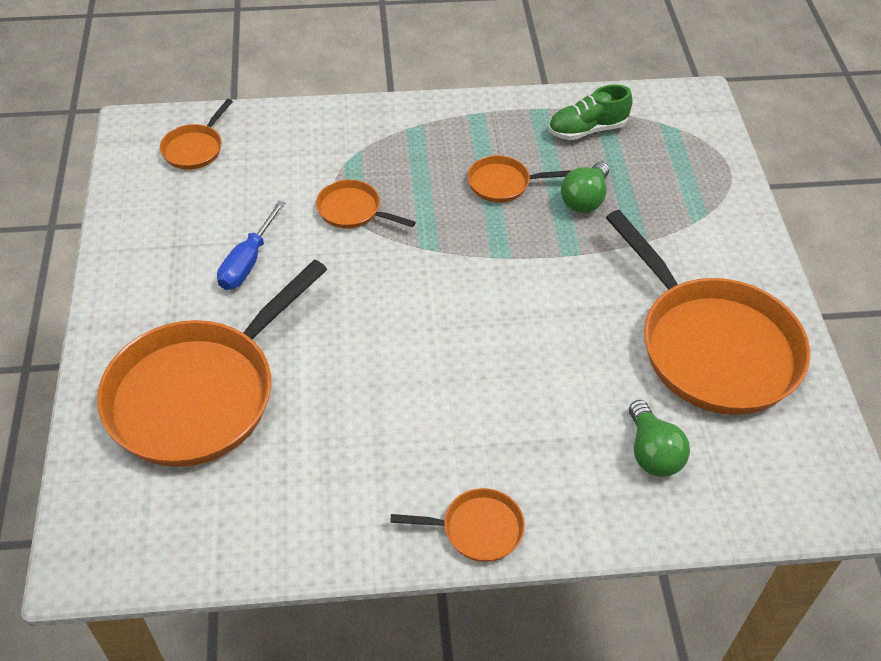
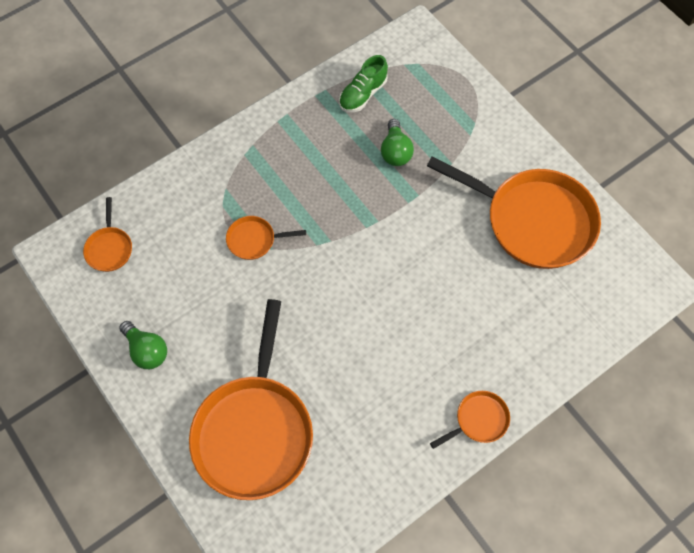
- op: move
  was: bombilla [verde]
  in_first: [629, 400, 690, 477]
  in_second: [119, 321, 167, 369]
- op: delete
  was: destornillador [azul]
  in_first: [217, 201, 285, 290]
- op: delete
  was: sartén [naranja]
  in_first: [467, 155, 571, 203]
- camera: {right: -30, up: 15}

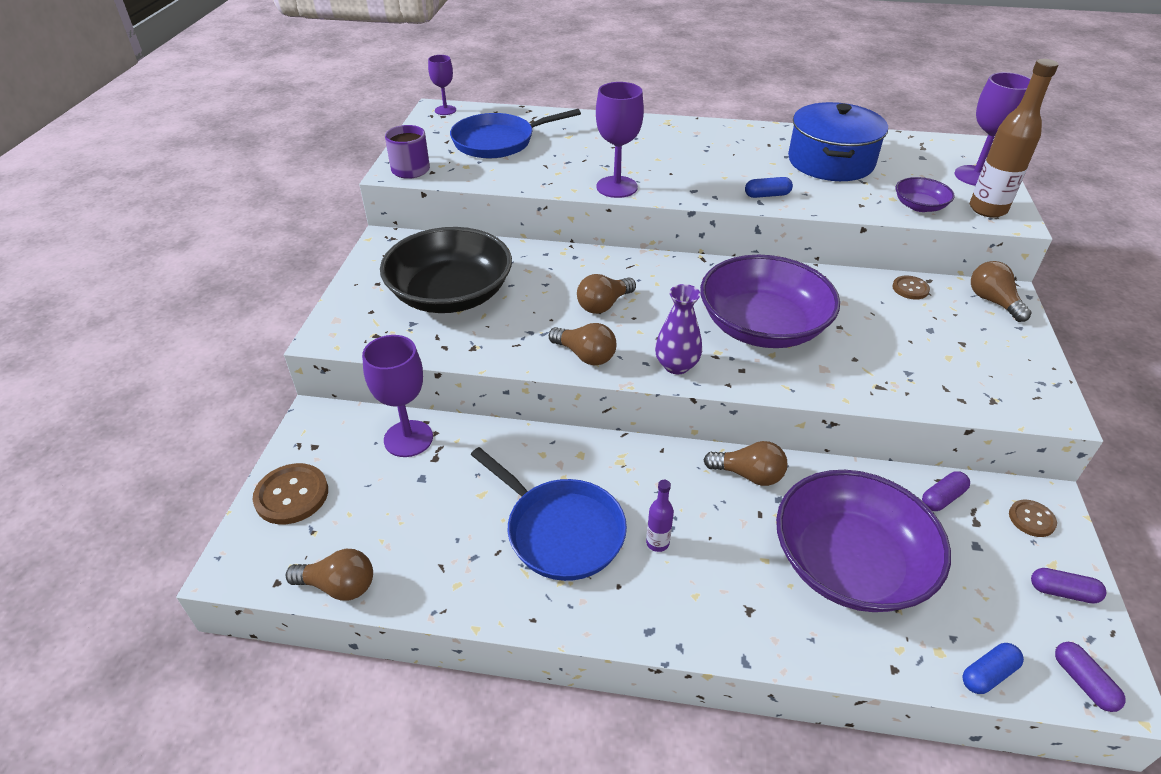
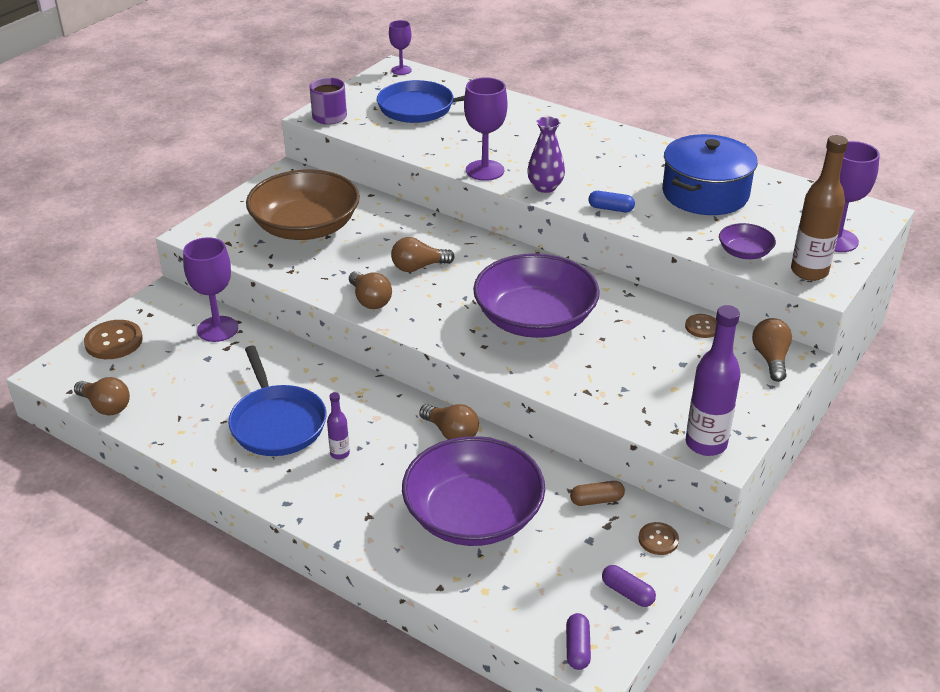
- op: recolor
  was: cuenco [negro]
  now: cuenco [marrón]
  in_first: [380, 227, 512, 313]
  in_second: [246, 170, 360, 240]
- op: move
  was: florero [morado]
  in_first: [655, 284, 702, 374]
  in_second: [527, 116, 565, 193]
- op: recolor
  was: cápsula [morado]
  now: cápsula [marrón]
  in_first: [922, 471, 970, 511]
  in_second: [570, 481, 625, 506]
- op: insert
  now: botella [morado]
  in_second: [686, 305, 740, 456]
- op: delete
  was: cápsula [azul]
  in_first: [962, 643, 1024, 694]
- camera: {right: 25, up: -5}

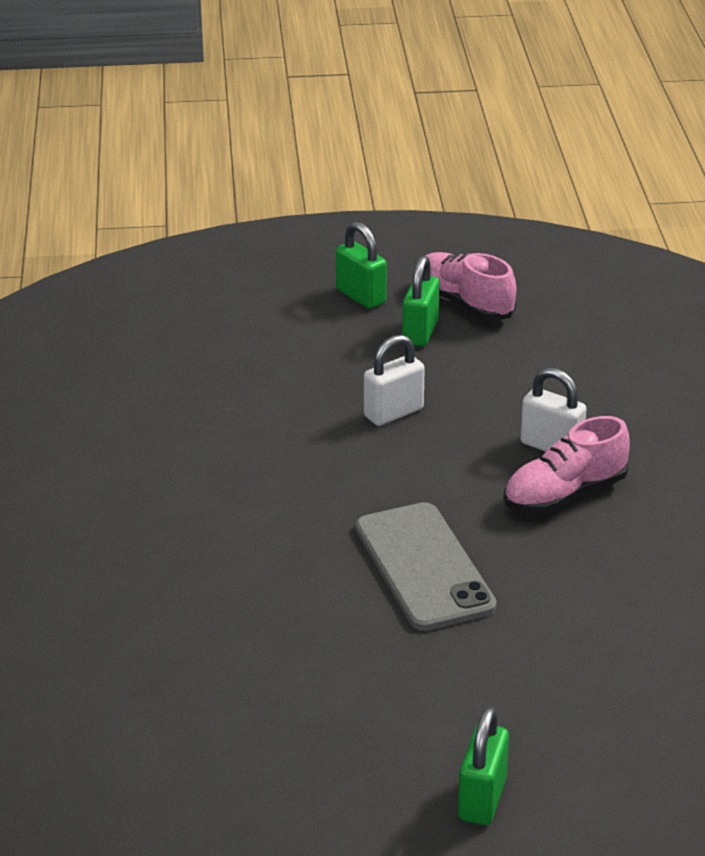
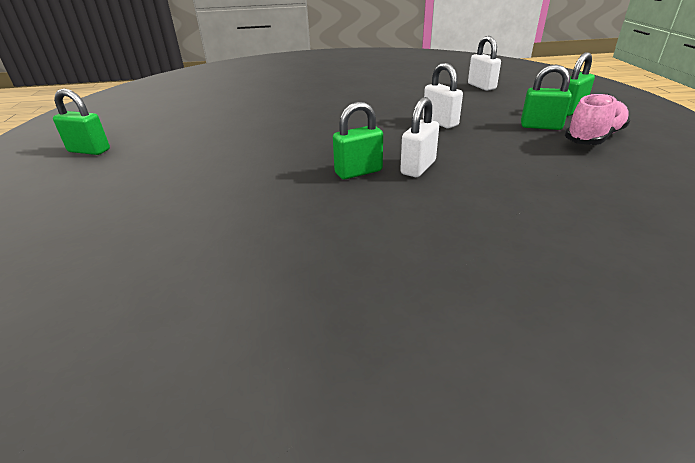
- op: replace
  was: zapato [rosa]
  now: candado [verde]
  in_first: [504, 416, 630, 513]
  in_second: [333, 102, 383, 179]
- op: insert
  now: candado [blanco]
  in_second: [468, 36, 501, 91]
- op: delete
  was: móvil [gris]
  in_first: [356, 502, 497, 631]
- camera: {right: 90, up: 0}

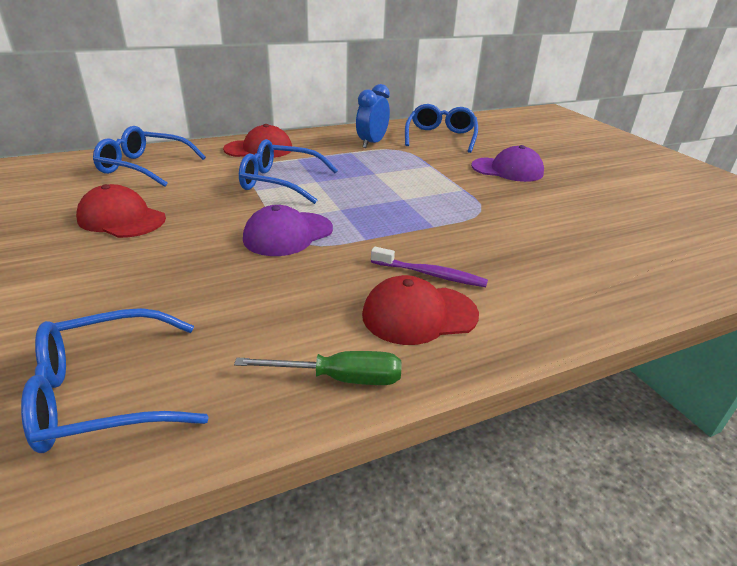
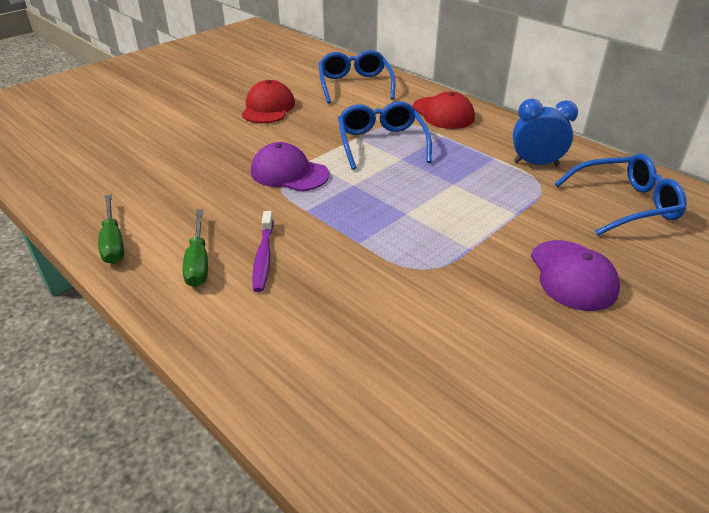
- op: replace
  was: gorra [rojo]
  now: destornillador [verde]
  in_first: [362, 275, 479, 345]
  in_second: [183, 209, 208, 287]
- op: delete
  was: gafas [azul]
  in_first: [21, 308, 209, 453]
- camera: {right: 70, up: 5}

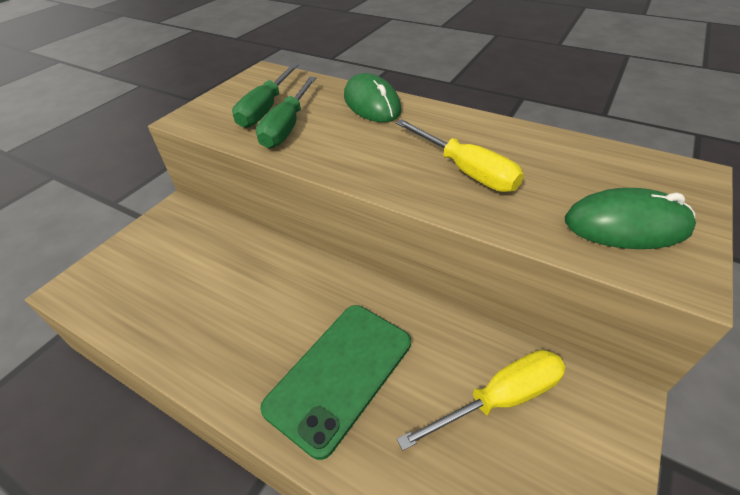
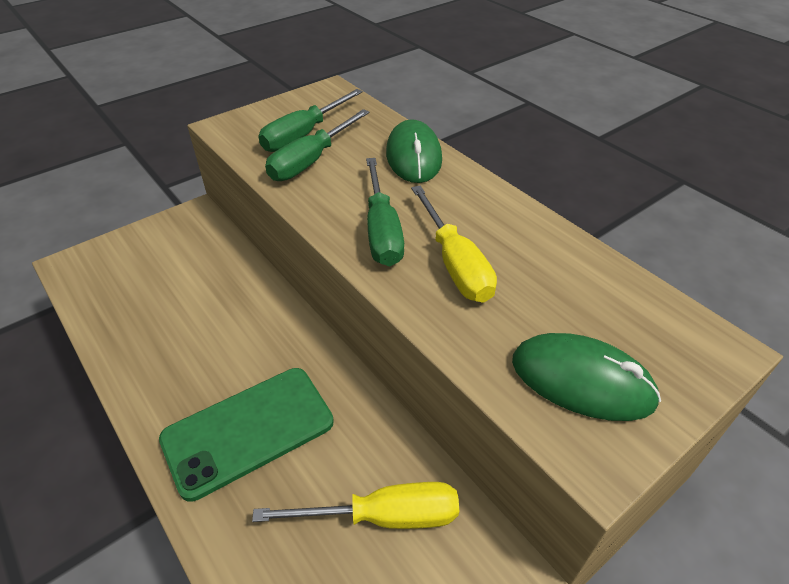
- op: insert
  now: destornillador [verde]
  in_second: [366, 158, 404, 266]
- camera: {right: 20, up: 0}

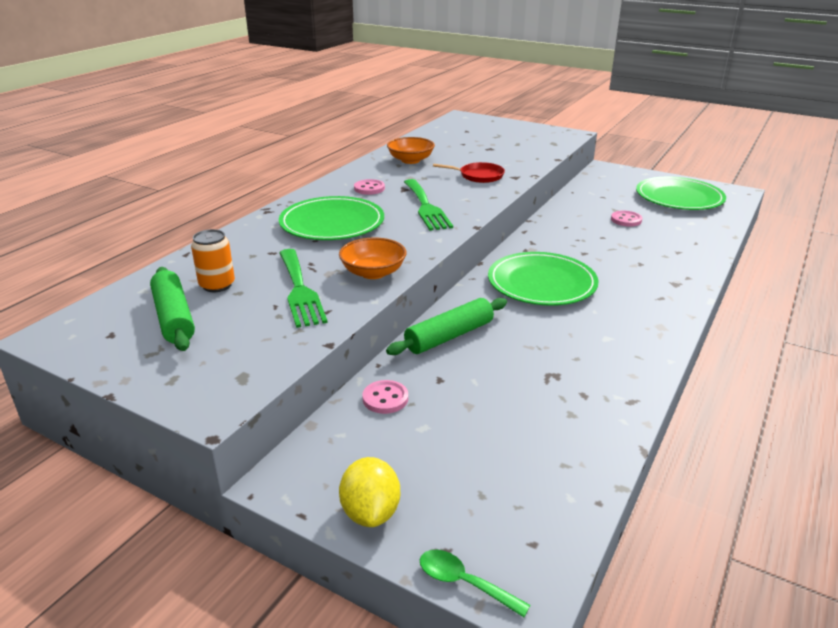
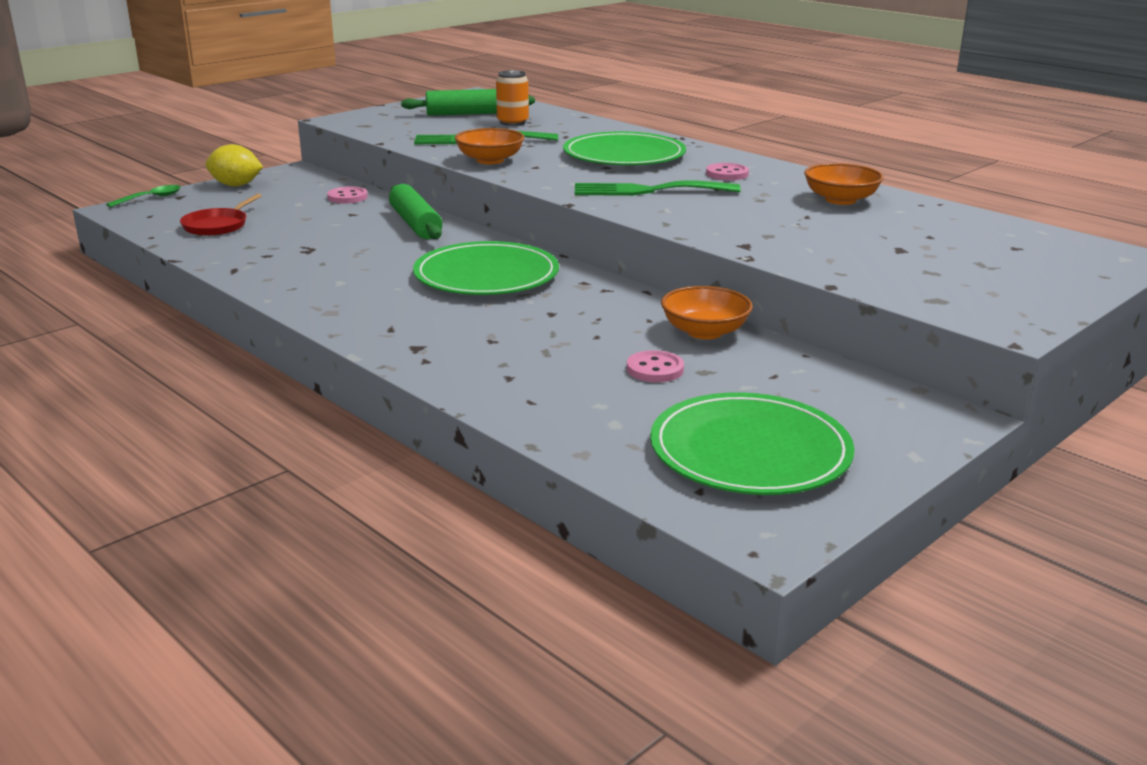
- op: move
  was: sartén [rojo]
  in_first: [433, 162, 505, 183]
  in_second: [180, 194, 262, 236]
- op: insert
  now: cuenco [naranja]
  in_second: [661, 286, 753, 339]
- camera: {right: 105, up: -5}

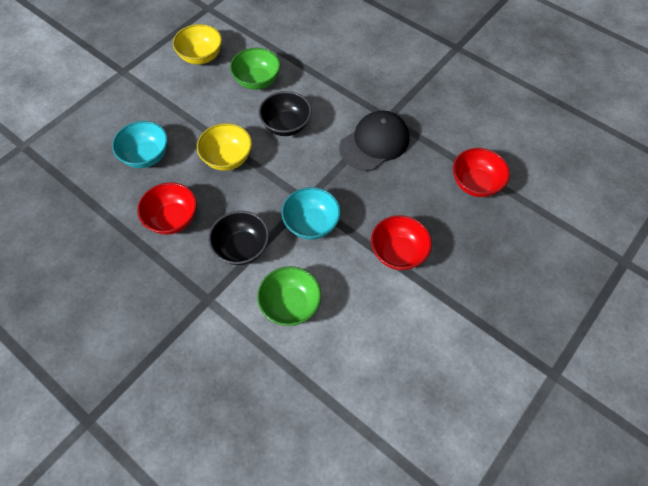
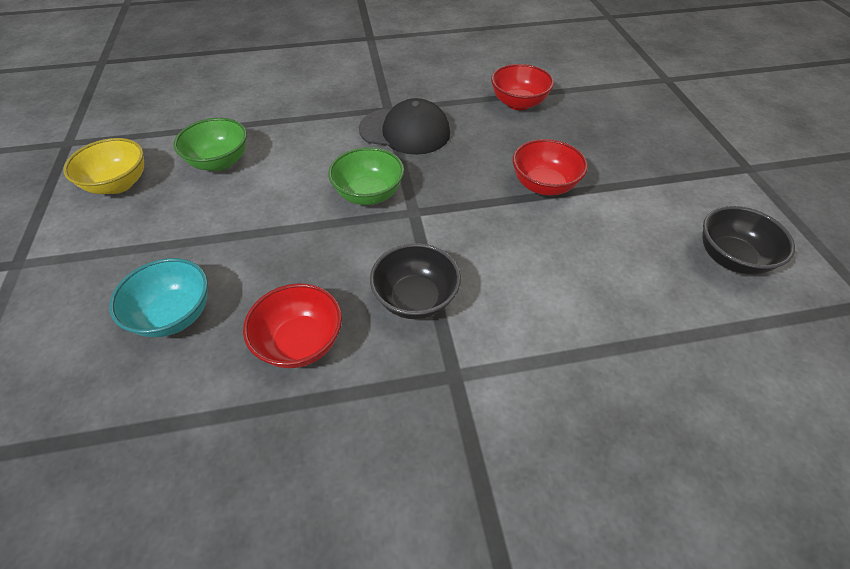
- op: move
  was: cuenco [verde]
  in_first: [257, 266, 321, 326]
  in_second: [328, 147, 404, 205]
- op: rotate
  was: gorra [negro]
  in_first: [339, 111, 410, 171]
  in_second: [359, 98, 450, 155]
  clockwise: 105
- op: move
  was: cuenco [negro]
  in_first: [259, 91, 312, 136]
  in_second: [702, 206, 795, 275]
- op: delete
  was: cuenco [amarillo]
  in_first: [197, 123, 252, 171]
- op: delete
  was: cuenco [turquesa]
  in_first: [281, 187, 341, 240]
- camera: {right: -50, up: -10}

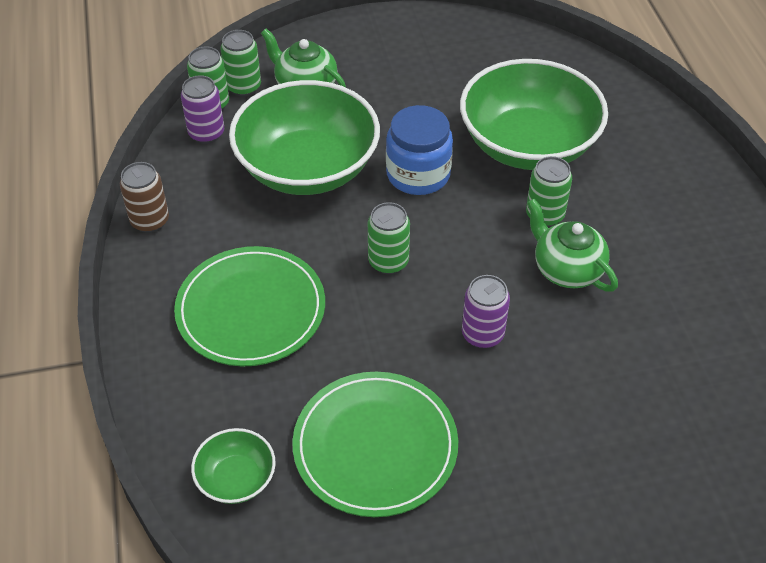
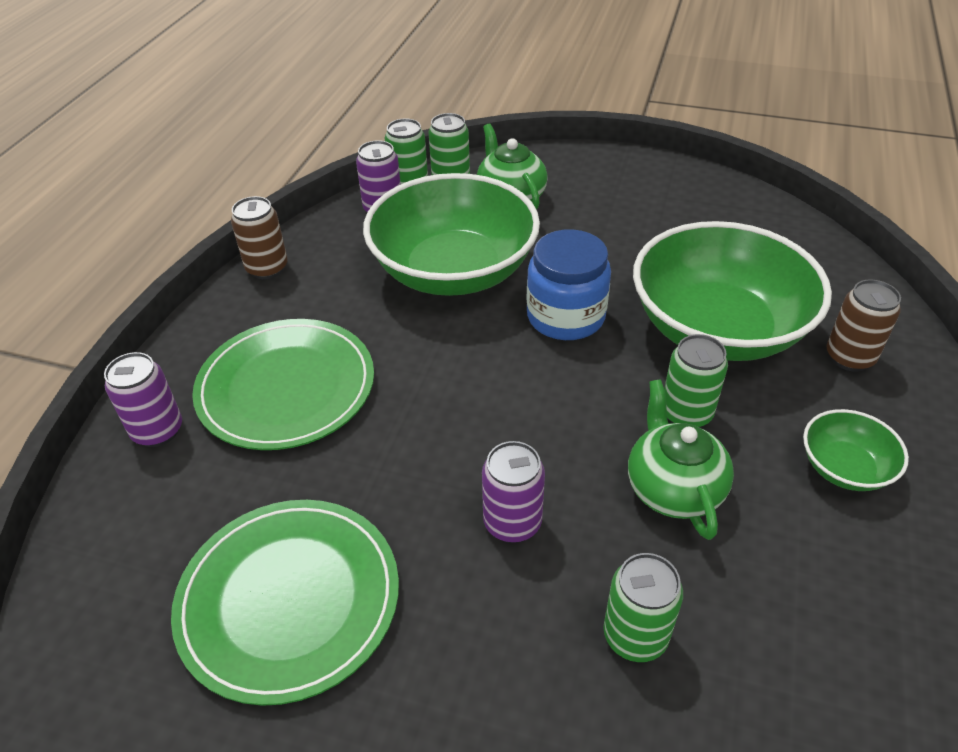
- op: insert
  now: lata [morado]
  in_second: [104, 352, 182, 447]
- op: move
  was: lata [verde]
  in_first: [368, 202, 410, 275]
  in_second: [603, 553, 683, 662]
- op: move
  was: cuenco [verde]
  in_first: [191, 428, 276, 504]
  in_second: [803, 409, 909, 491]
- op: insert
  now: lata [marrón]
  in_second: [826, 279, 901, 372]
- camera: {right: 30, up: -5}

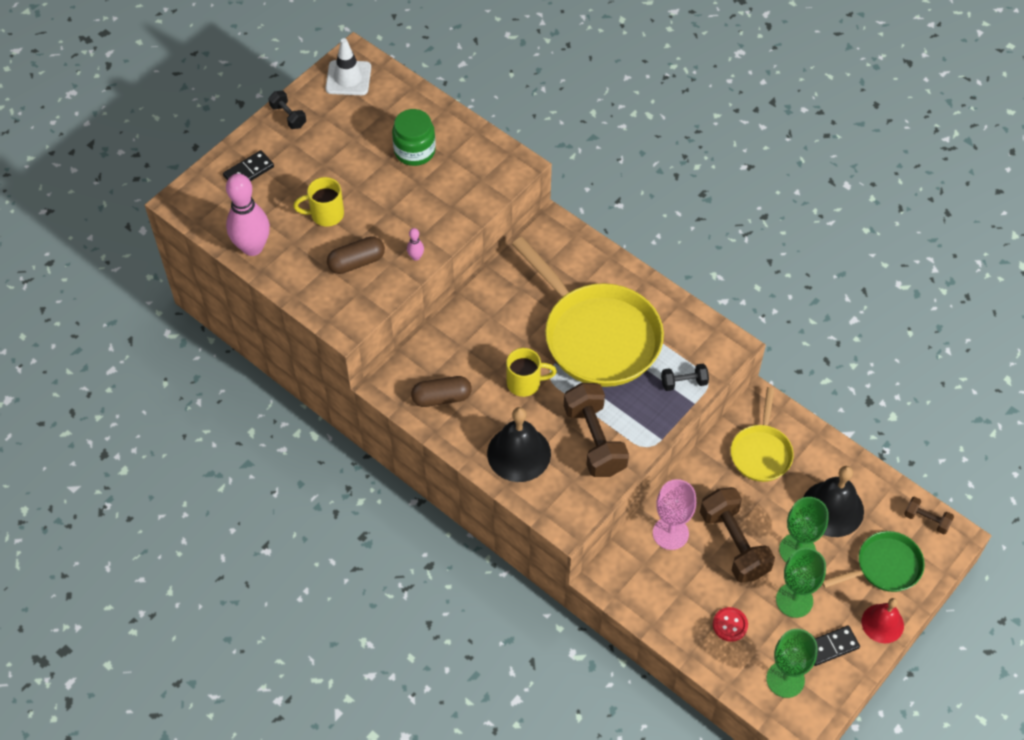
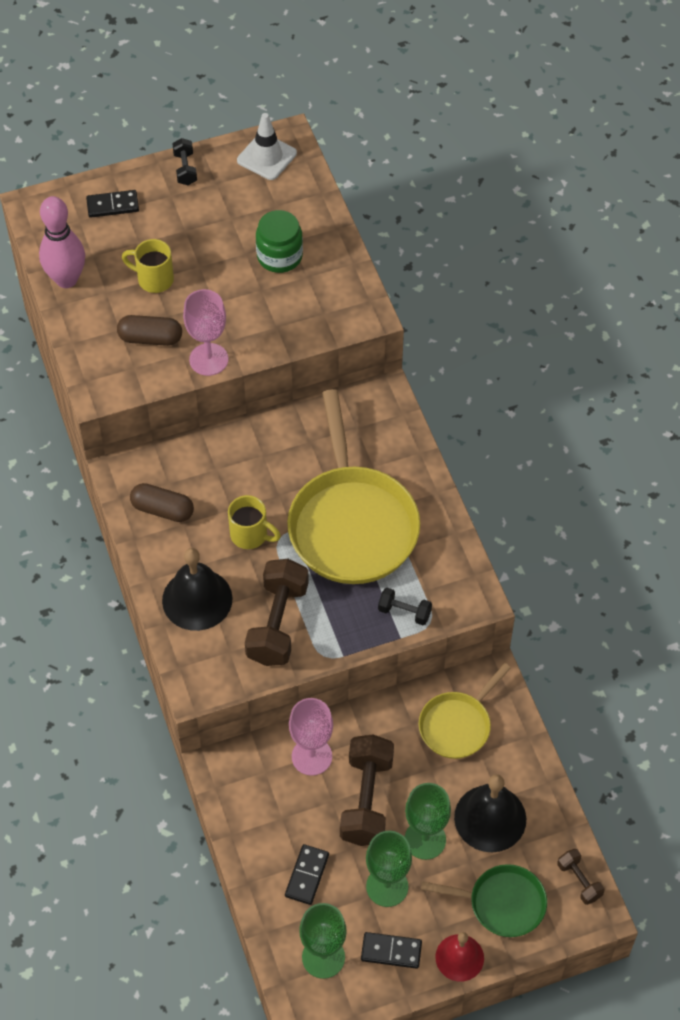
- op: replace
  was: bolo [rosa]
  now: copa [rosa]
  in_first: [407, 228, 424, 261]
  in_second: [183, 289, 228, 376]
- op: replace
  was: botón [rojo]
  now: ficha de dominó [negro]
  in_first: [713, 607, 748, 642]
  in_second: [285, 844, 329, 905]
- camera: {right: 30, up: 0}

